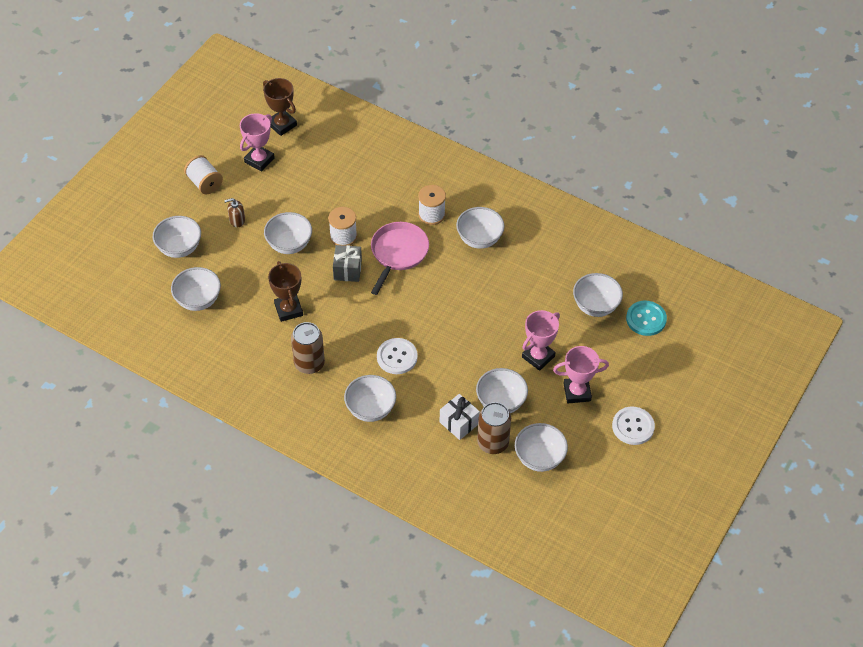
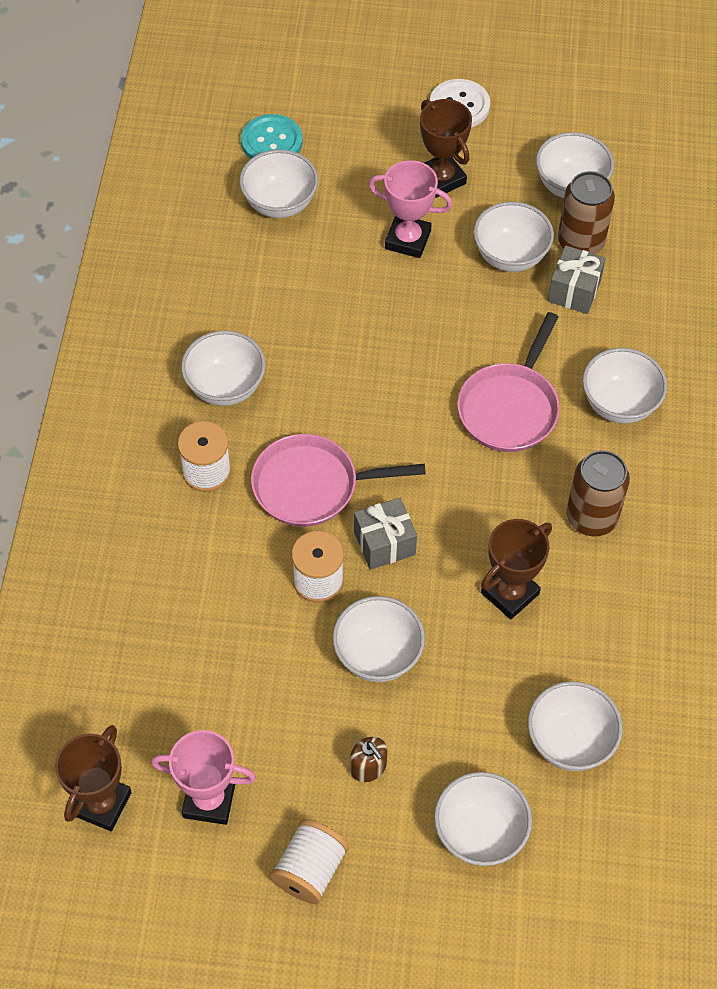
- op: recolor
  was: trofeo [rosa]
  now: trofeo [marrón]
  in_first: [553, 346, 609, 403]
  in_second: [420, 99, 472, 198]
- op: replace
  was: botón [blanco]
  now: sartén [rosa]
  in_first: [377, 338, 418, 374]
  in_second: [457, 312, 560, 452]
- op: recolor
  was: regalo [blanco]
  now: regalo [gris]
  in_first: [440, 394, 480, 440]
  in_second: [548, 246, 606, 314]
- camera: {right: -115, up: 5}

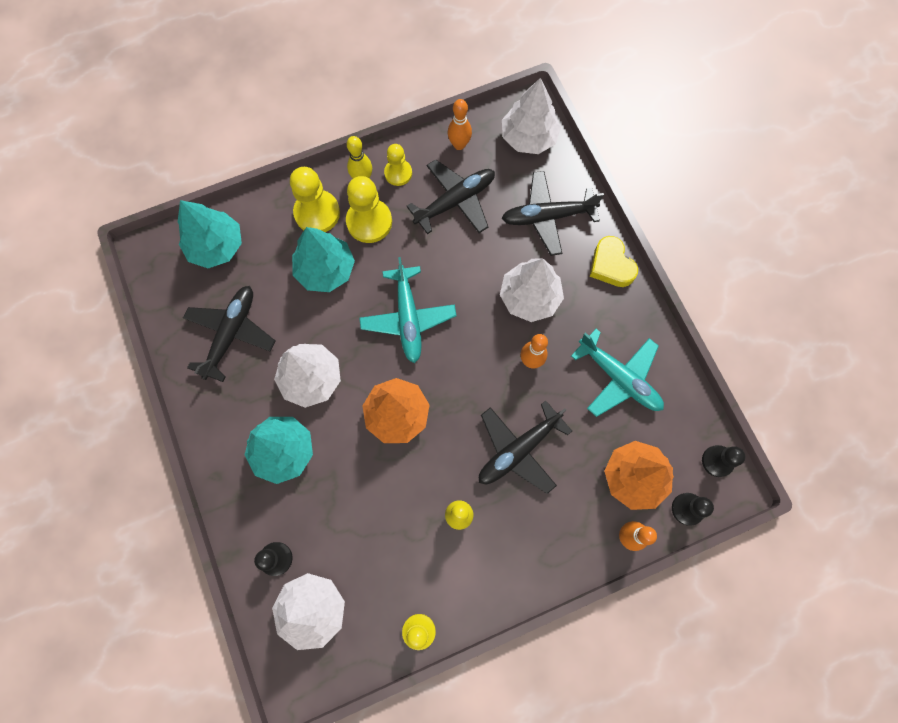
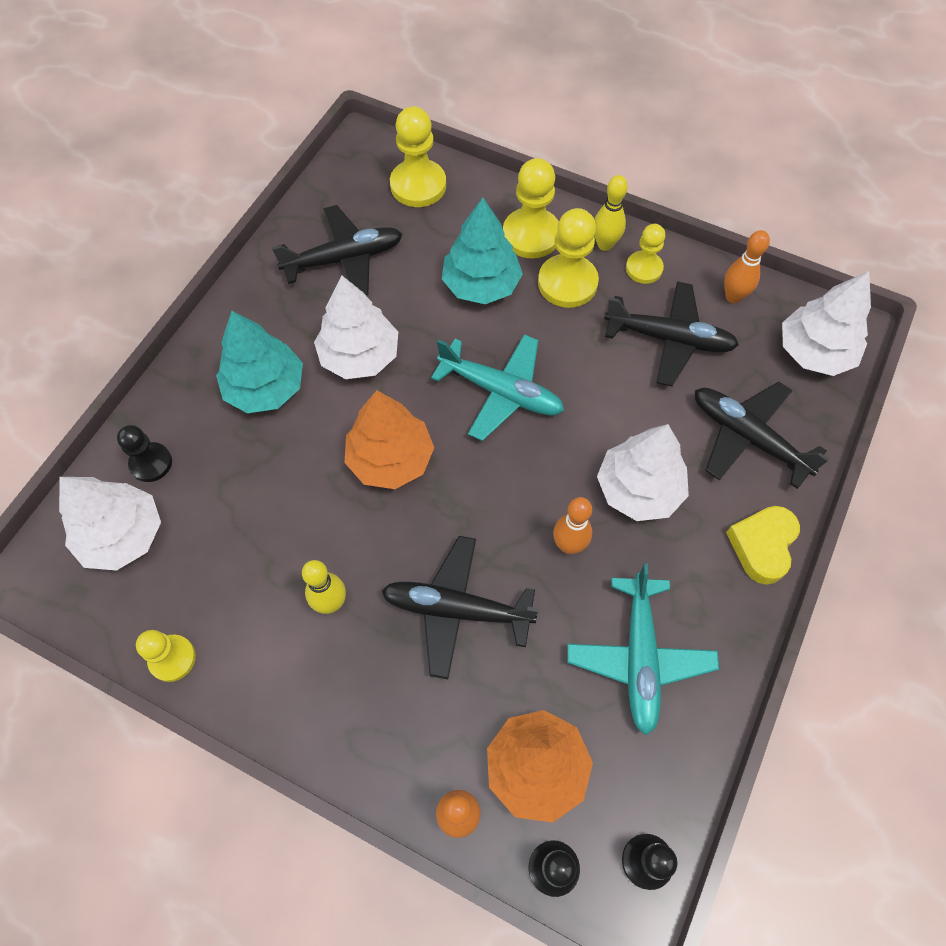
- op: replace
  was: árbol [turquesa]
  now: peón [amarillo]
  in_first: [178, 200, 242, 268]
  in_second: [390, 106, 446, 207]
- op: rotate
  was: avión [turquesa]
  in_first: [359, 257, 457, 363]
  in_second: [431, 334, 564, 441]
  clockwise: -105
- camera: {right: 50, up: -10}

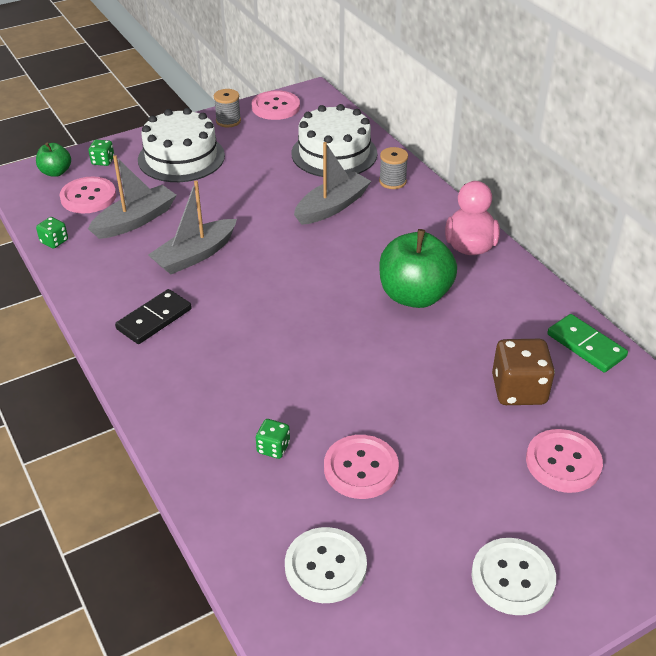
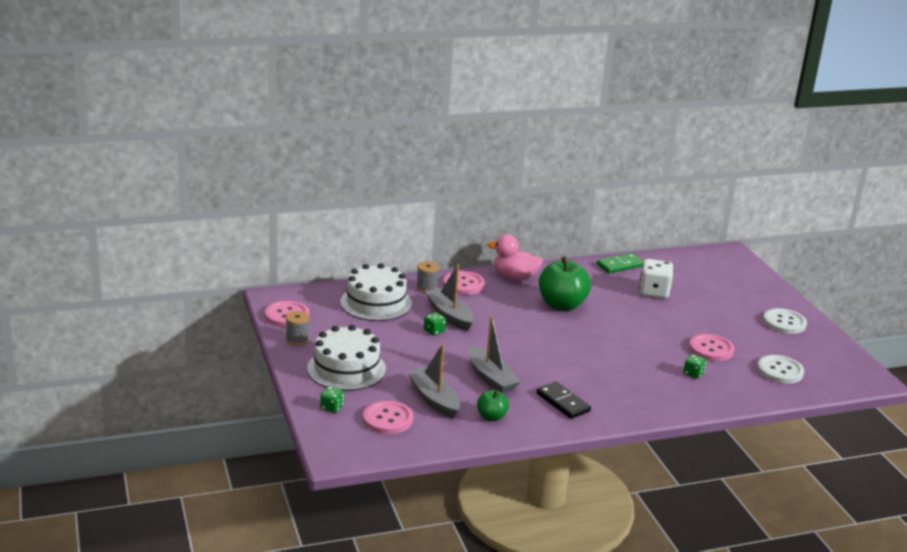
- op: move
  was: dado [verde]
  in_first: [36, 217, 68, 249]
  in_second: [424, 312, 446, 336]
- op: move
  was: botón [rosa]
  in_first: [526, 429, 603, 493]
  in_second: [443, 271, 485, 295]
- op: move
  was: manzana [verde]
  in_first: [36, 143, 71, 177]
  in_second: [477, 390, 509, 421]
- op: recolor
  was: dado [marrón]
  now: dado [blanco]
  in_first: [492, 339, 555, 405]
  in_second: [639, 259, 674, 299]
- camera: {right: -80, up: -15}

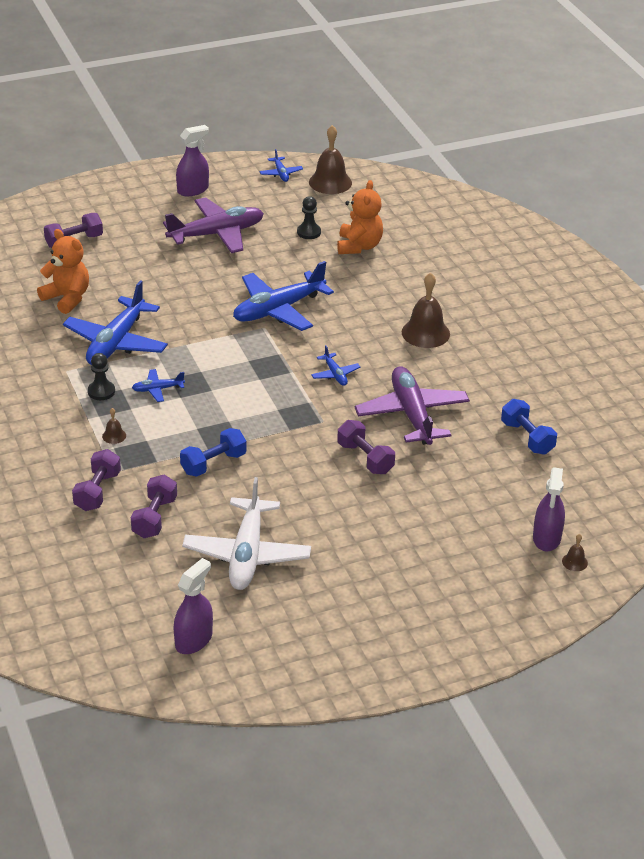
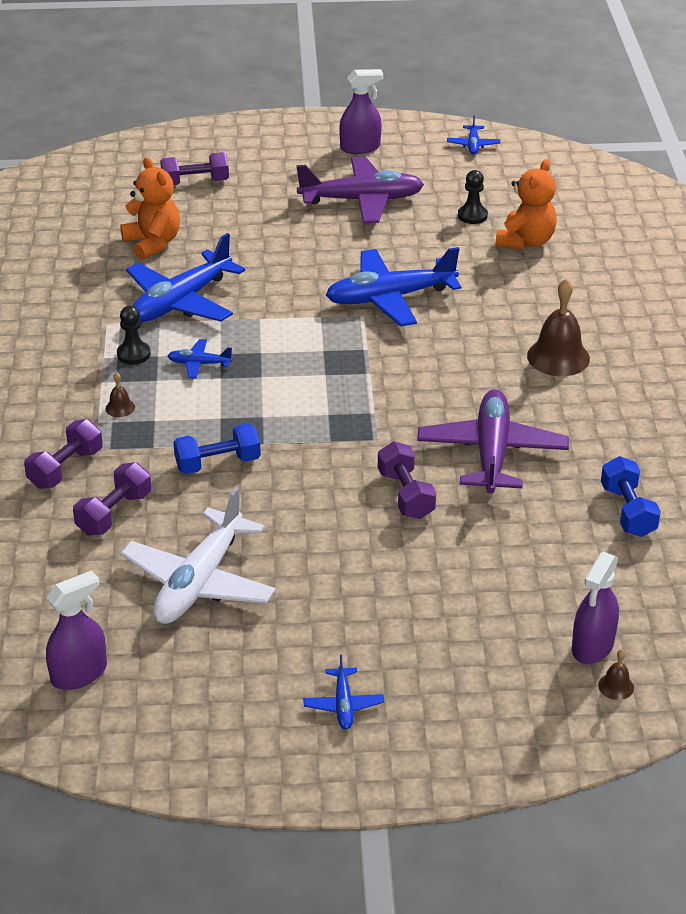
- op: move
  was: avión [azul]
  in_first: [311, 345, 360, 386]
  in_second: [303, 655, 384, 730]
- op: delete
  was: campana [marrón]
  in_first: [309, 125, 352, 194]
- camera: {right: 20, up: 0}

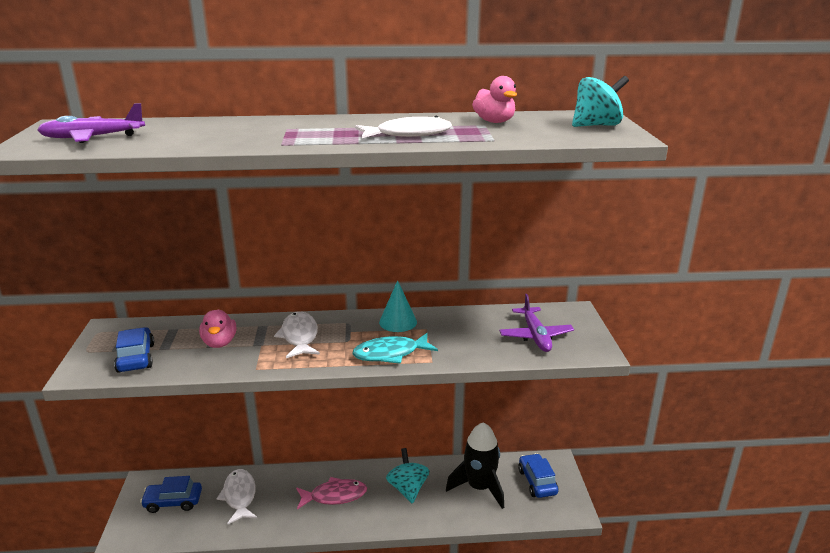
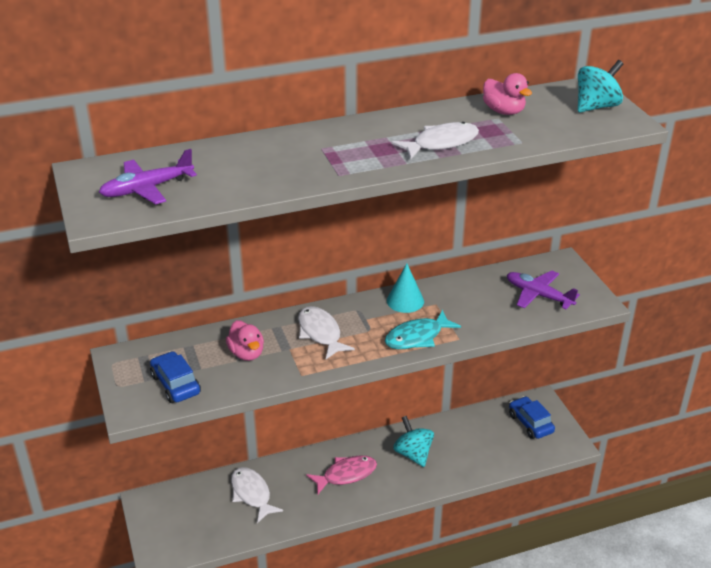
- op: rotate
  was: avión [morado]
  in_first: [499, 294, 574, 352]
  in_second: [507, 271, 580, 309]
  clockwise: 150
- op: delete
  was: coche [azul]
  in_first: [140, 476, 202, 513]
- op: delete
  was: cohete [negro]
  in_first: [446, 422, 504, 509]
- camera: {right: -15, up: 10}

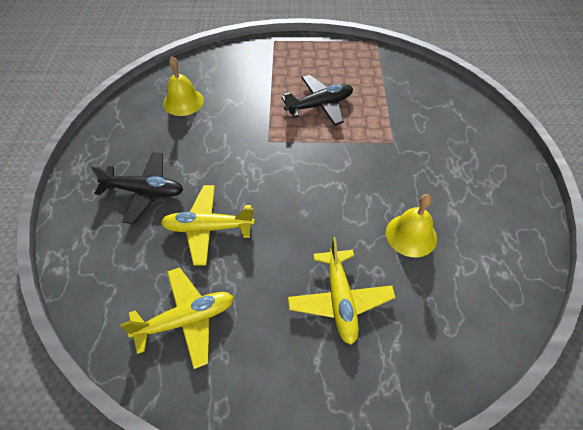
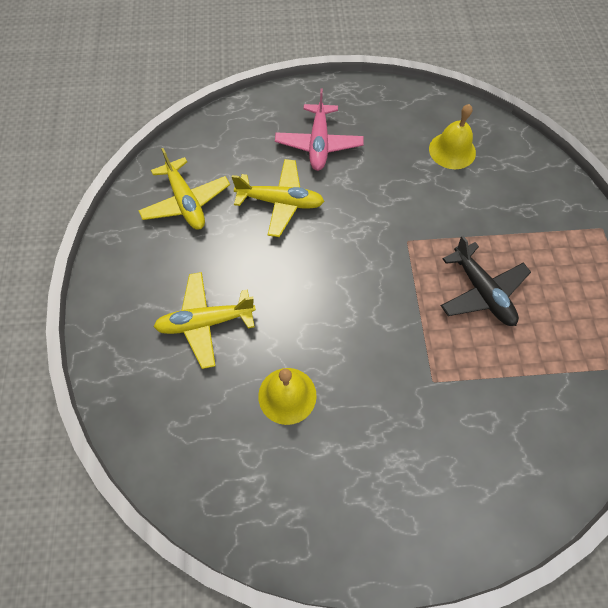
- op: rotate
  was: avión [amarillo]
  in_first: [161, 185, 255, 266]
  in_second: [232, 159, 324, 237]
  clockwise: 105
- op: recolor
  was: avión [negro]
  now: avión [rosa]
  in_first: [91, 152, 183, 224]
  in_second: [275, 88, 364, 171]
- camera: {right: 85, up: 10}

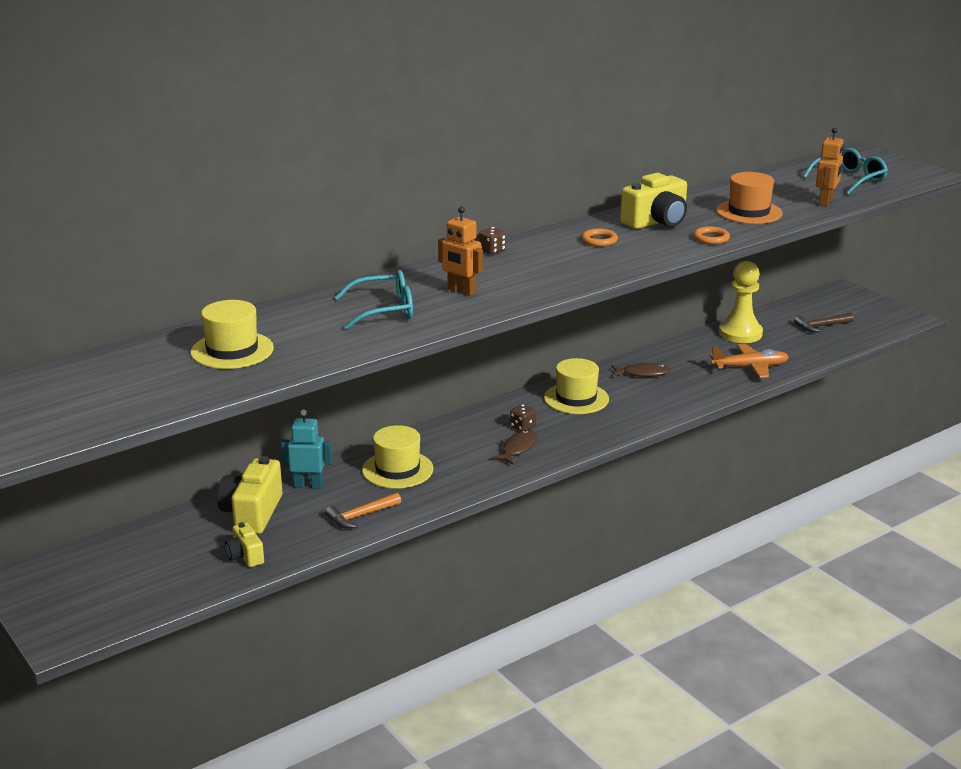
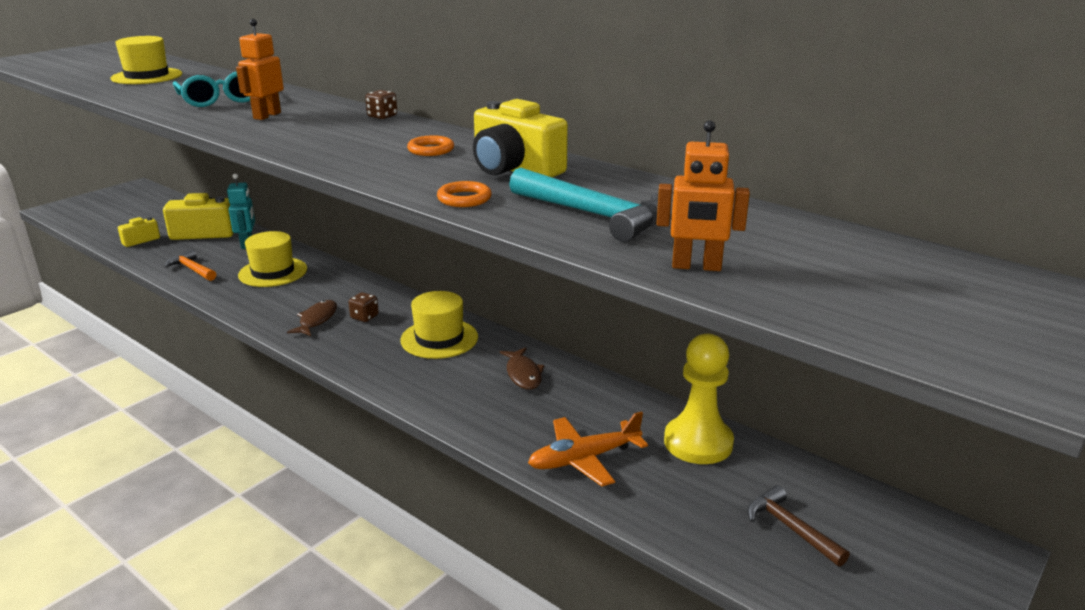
- op: rotate
  was: pez [marrón]
  in_first: [491, 430, 537, 464]
  in_second: [287, 300, 337, 336]
  clockwise: -90
- op: replace
  was: sombrero [naranja]
  now: martillo [turquesa]
  in_first: [716, 172, 783, 224]
  in_second: [509, 167, 658, 242]
- op: rotate
  was: avión [naranja]
  in_first: [710, 344, 789, 378]
  in_second: [528, 411, 648, 486]
  clockwise: 90
- op: delete
  was: gafas [turquesa]
  in_first: [803, 148, 888, 195]
- camera: {right: 75, up: 0}

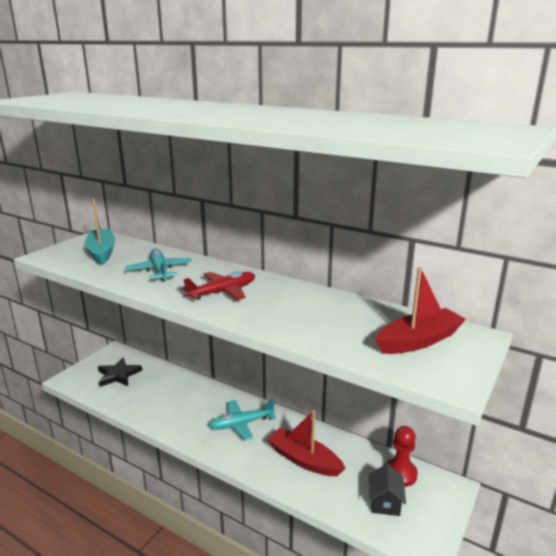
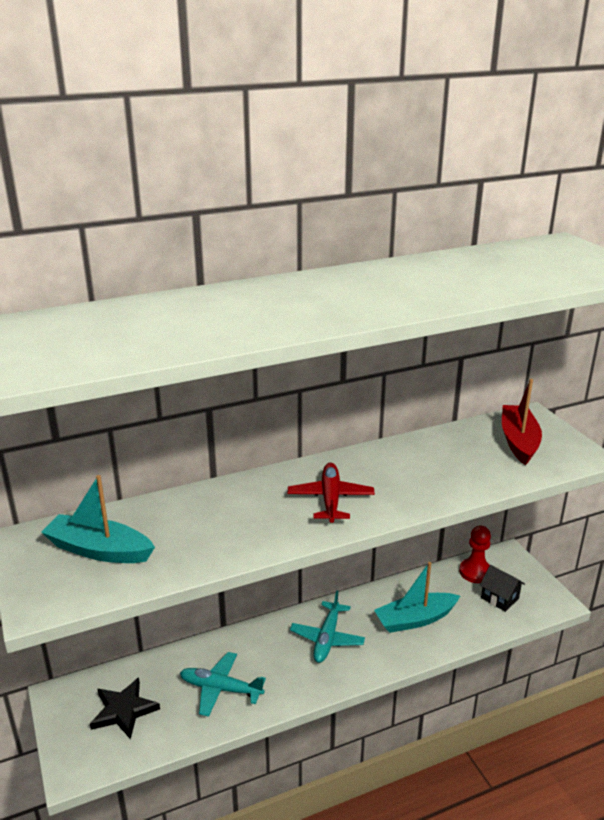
- op: move
  was: avión [turquesa]
  in_first: [125, 249, 192, 281]
  in_second: [180, 652, 266, 717]
- op: recolor
  was: barco [rojo]
  now: barco [turquesa]
  in_first: [267, 410, 346, 476]
  in_second: [374, 562, 460, 633]
- camera: {right: -55, up: 5}

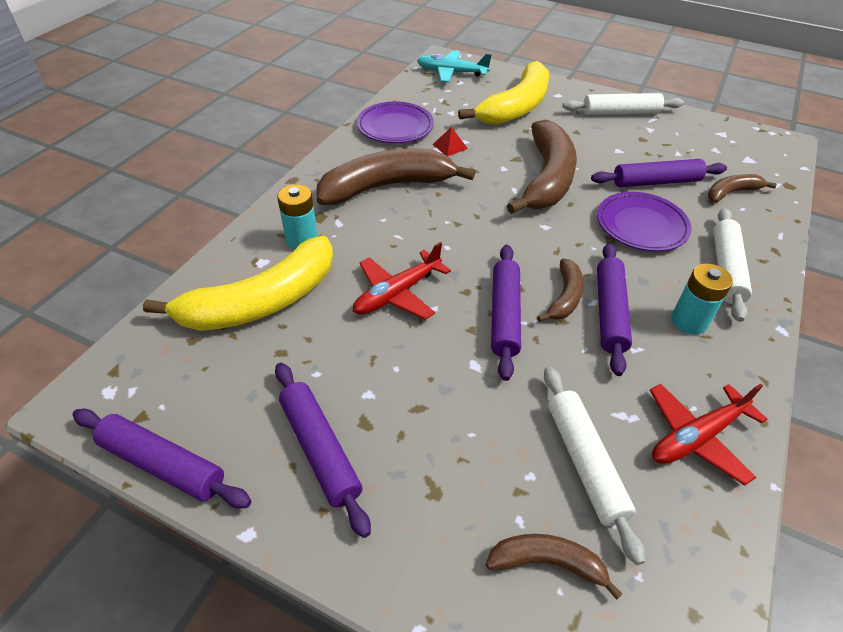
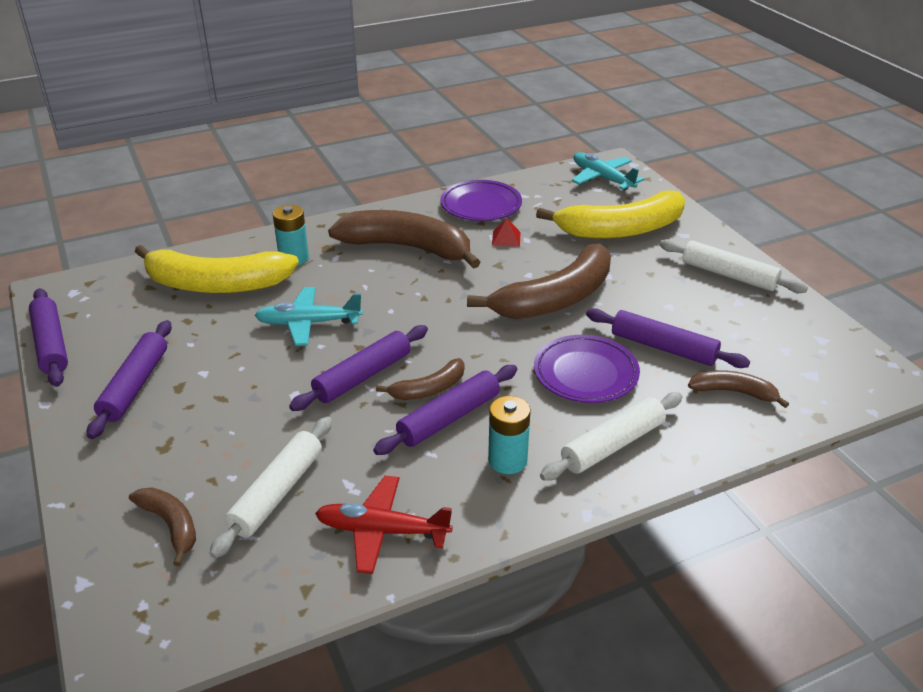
- op: recolor
  was: avión [rojo]
  now: avión [turquesa]
  in_first: [353, 242, 451, 320]
  in_second: [255, 287, 363, 346]
- camera: {right: 40, up: -10}

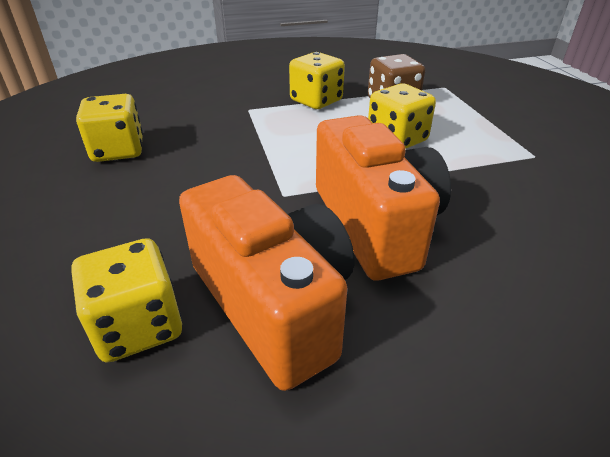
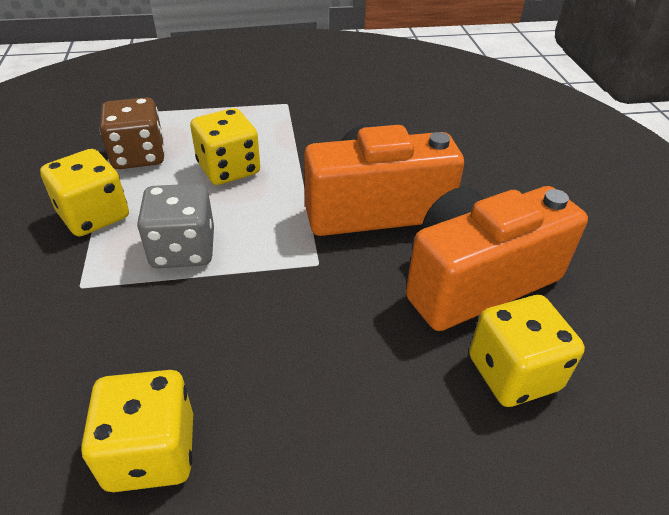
- op: insert
  now: dado [gris]
  in_second: [137, 184, 214, 268]
- camera: {right: -85, up: 5}

